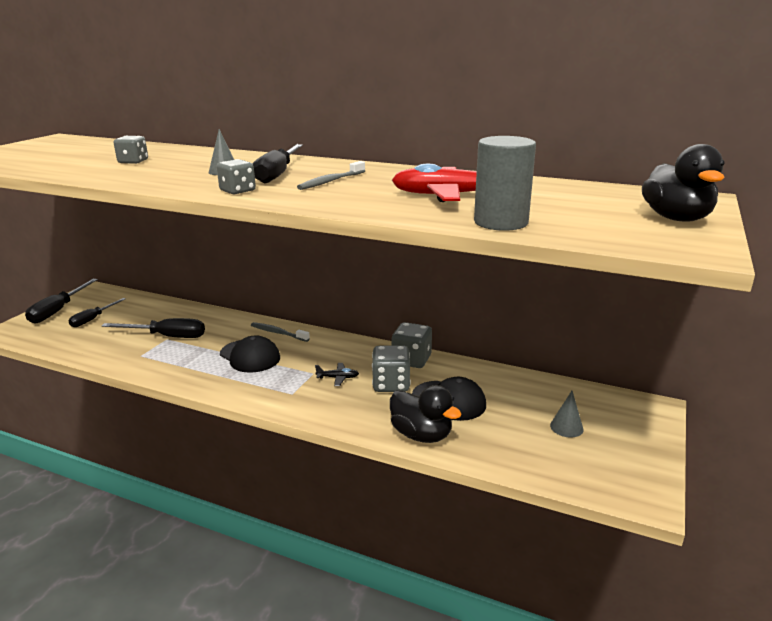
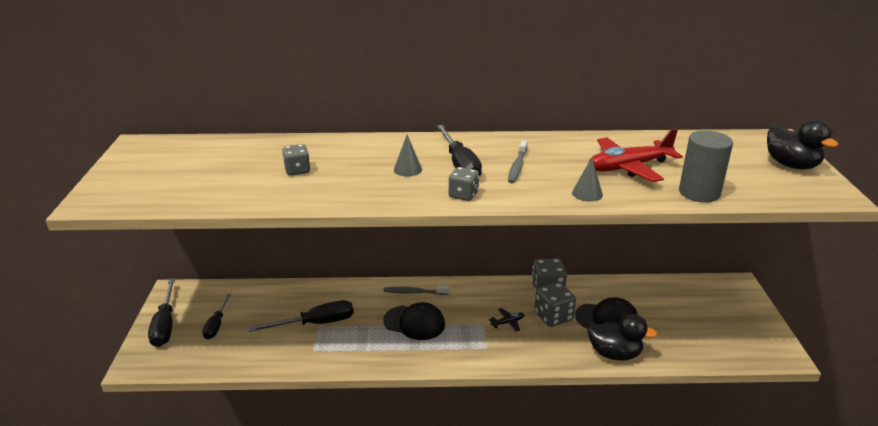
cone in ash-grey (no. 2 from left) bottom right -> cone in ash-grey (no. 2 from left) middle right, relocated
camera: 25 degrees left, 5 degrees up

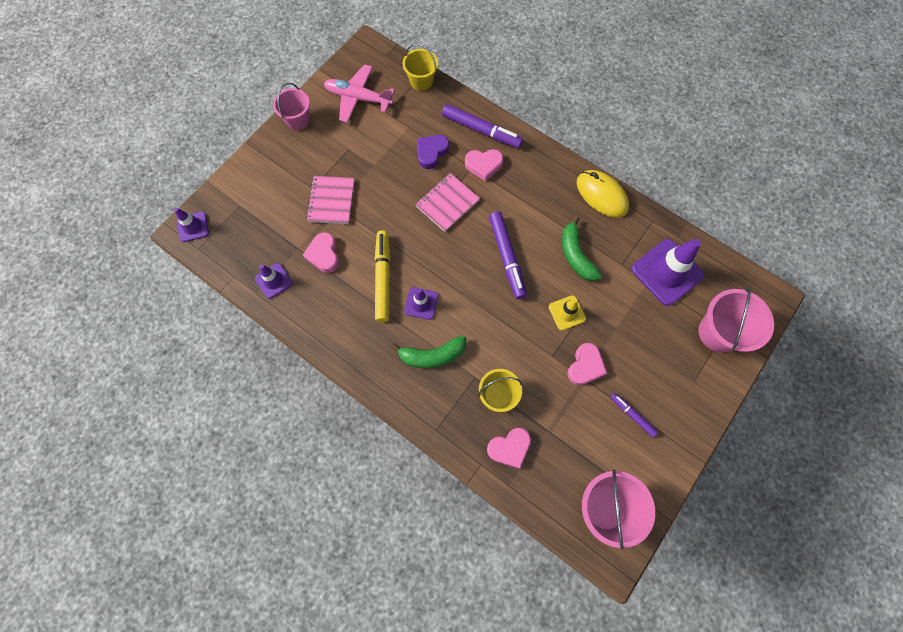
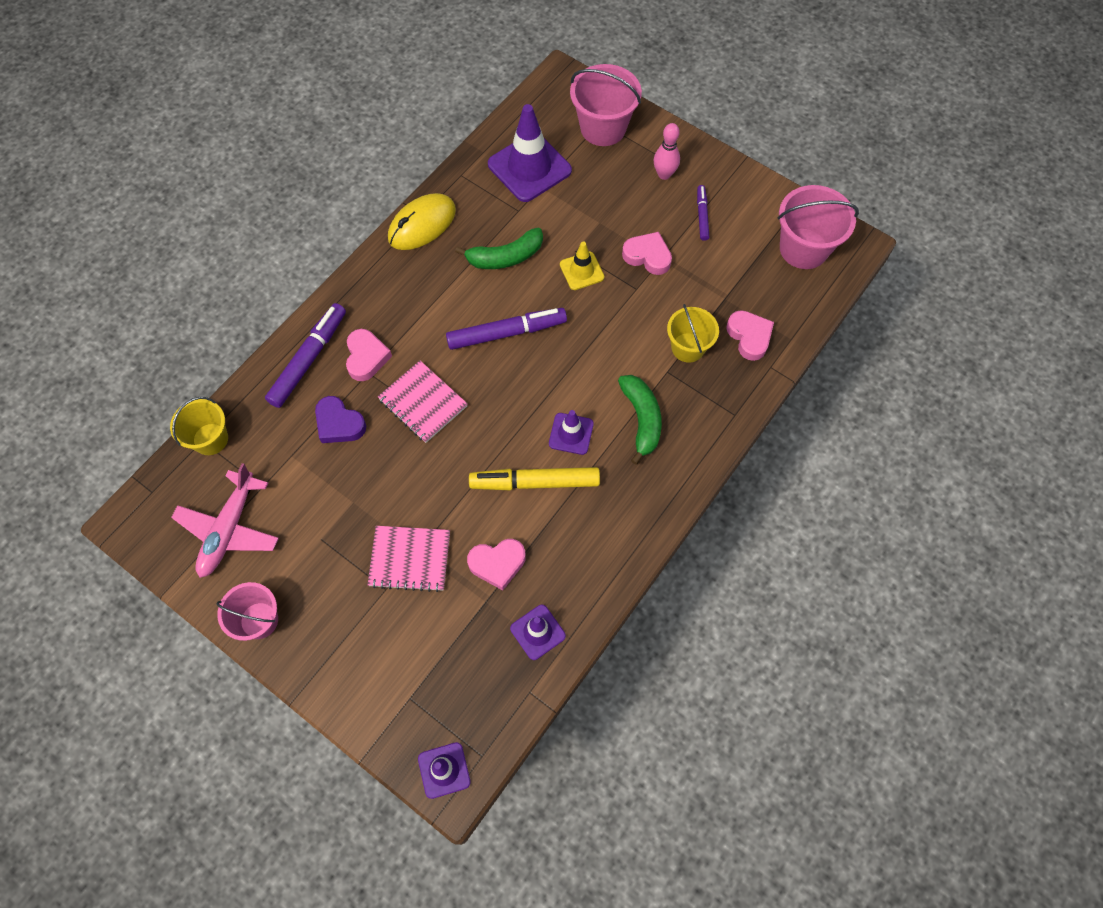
none -> tenpin in pink top centre
marker pen in royal purple (no. 3 from left) middle right -> marker pen in royal purple (no. 3 from left) top centre, 135 degrees clockwise
camera: 90 degrees left, 5 degrees down

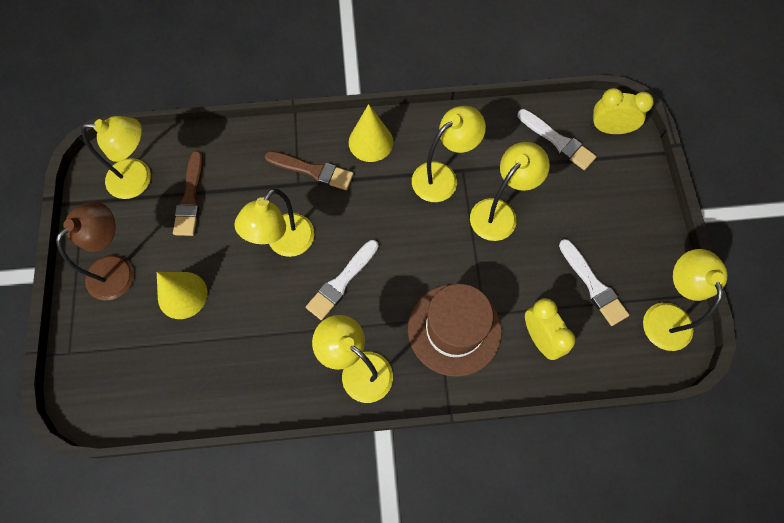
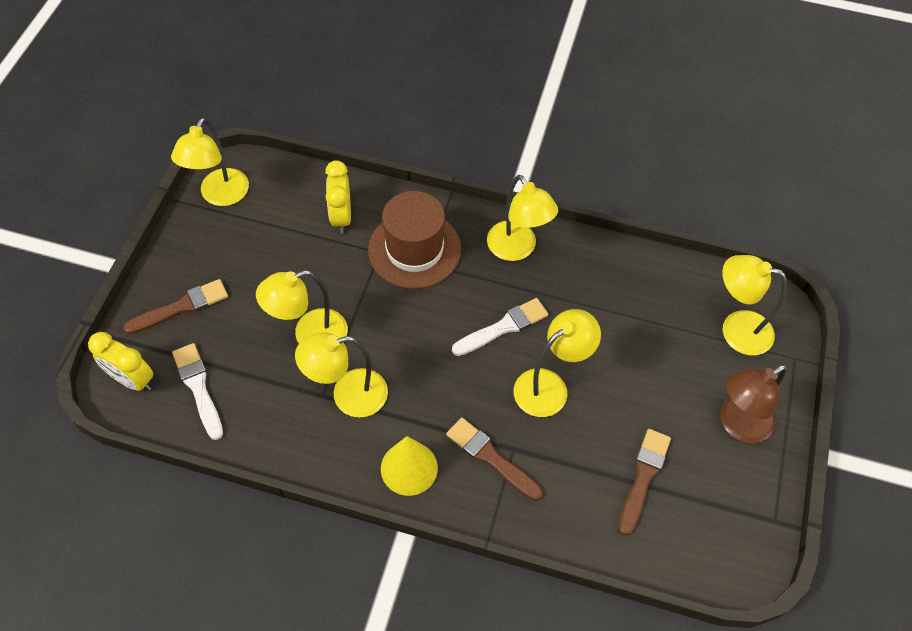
cone in yellow (no. 1 from left) middle left -> none
brush in white (no. 3 from left) middle right -> none
none -> brush in dark brown (no. 1 from left) middle left
reading lamp in yellow (no. 1 from left in the first image) top left -> reading lamp in yellow (no. 6 from left) middle right, relocated
camera: 160 degrees left, 10 degrees down

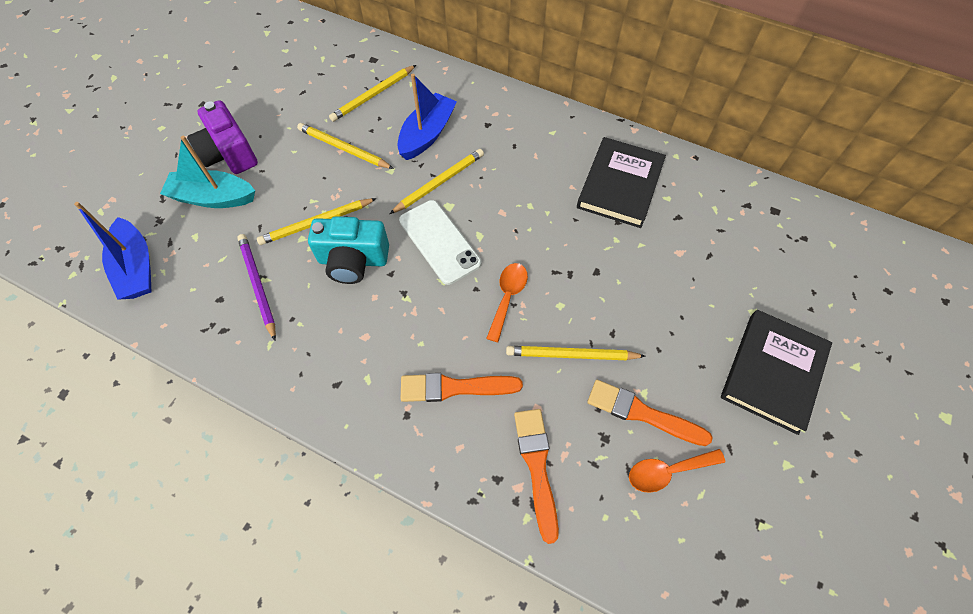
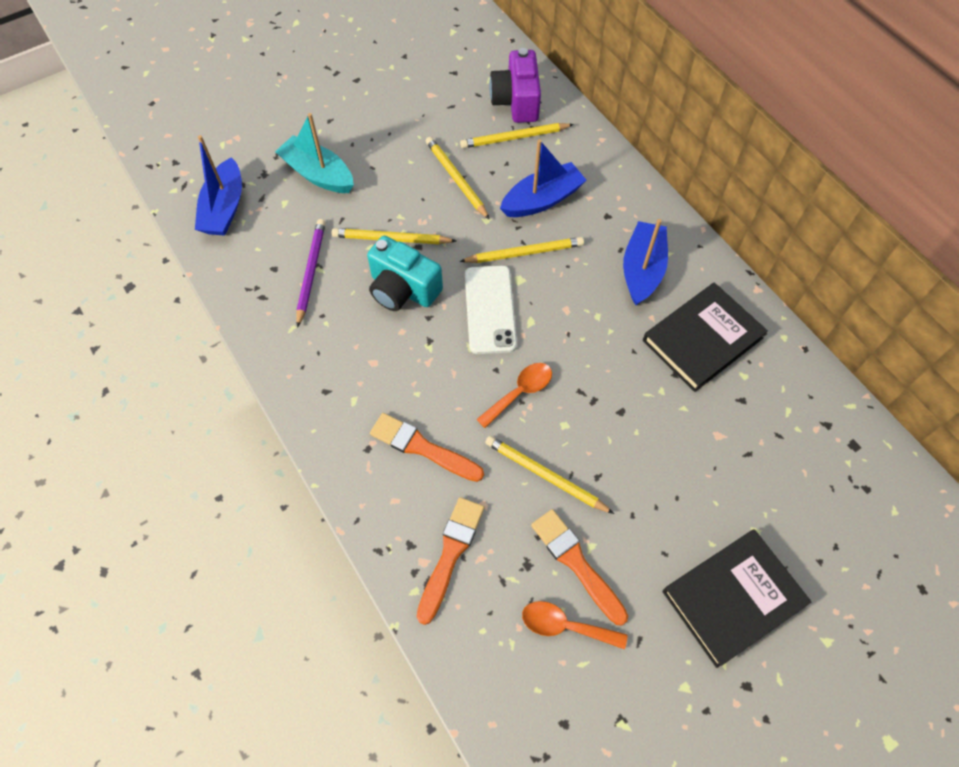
none -> toy boat in blue (no. 3 from left) middle right
photo camera in royal purple top left -> photo camera in royal purple top centre, relocated
camera: 30 degrees right, 0 degrees up

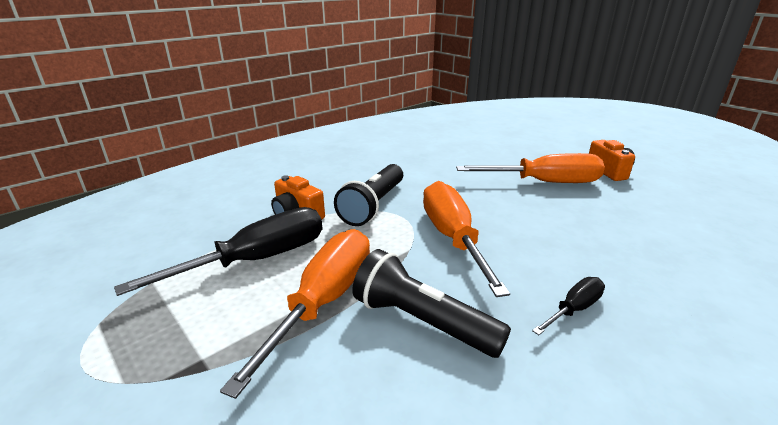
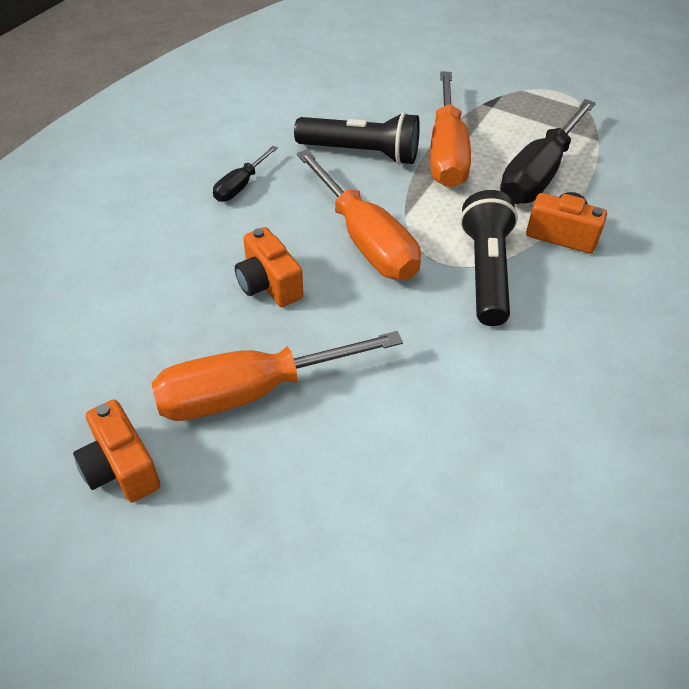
none -> photo camera in orange-coloured (no. 2 from left) centre
camera: 160 degrees right, 20 degrees up

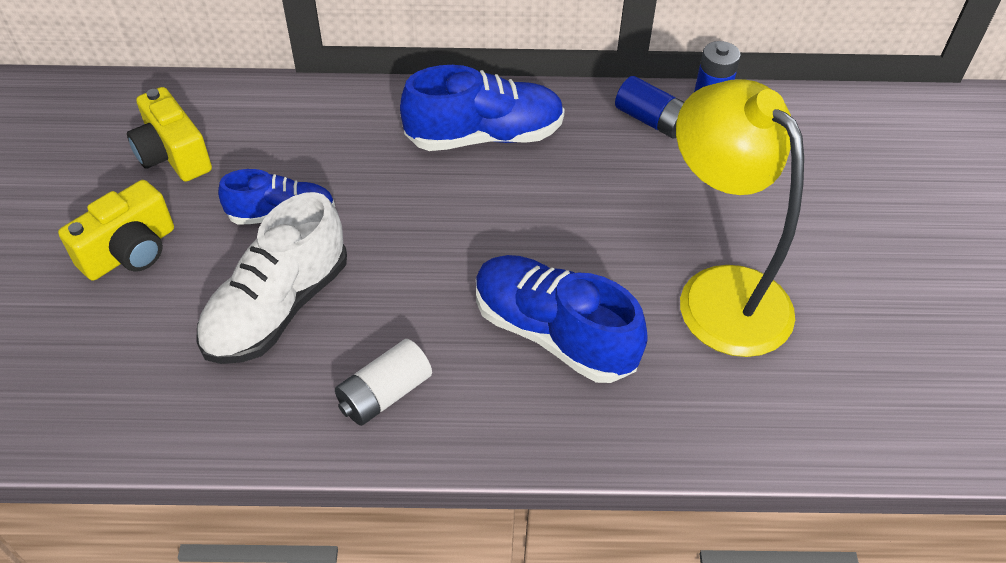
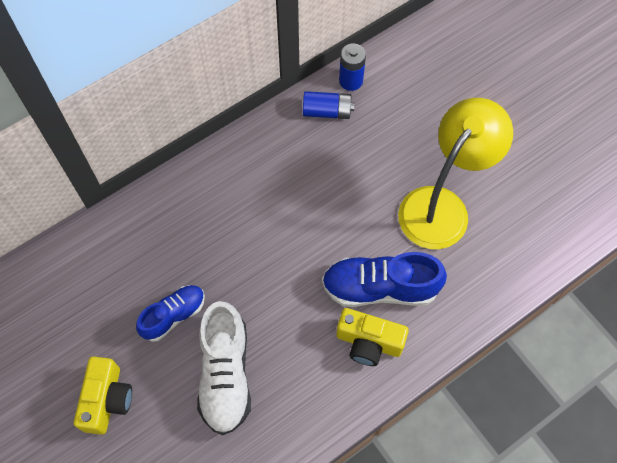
AA battery in white bottom centre -> none
sneaker in blue (no. 2 from left) top centre -> none
photo camera in yellow (no. 2 from left) top left -> photo camera in yellow (no. 2 from left) bottom centre, relocated
reading lamp in yellow middle right, 105 degrees clockwise
camera: 35 degrees left, 15 degrees up

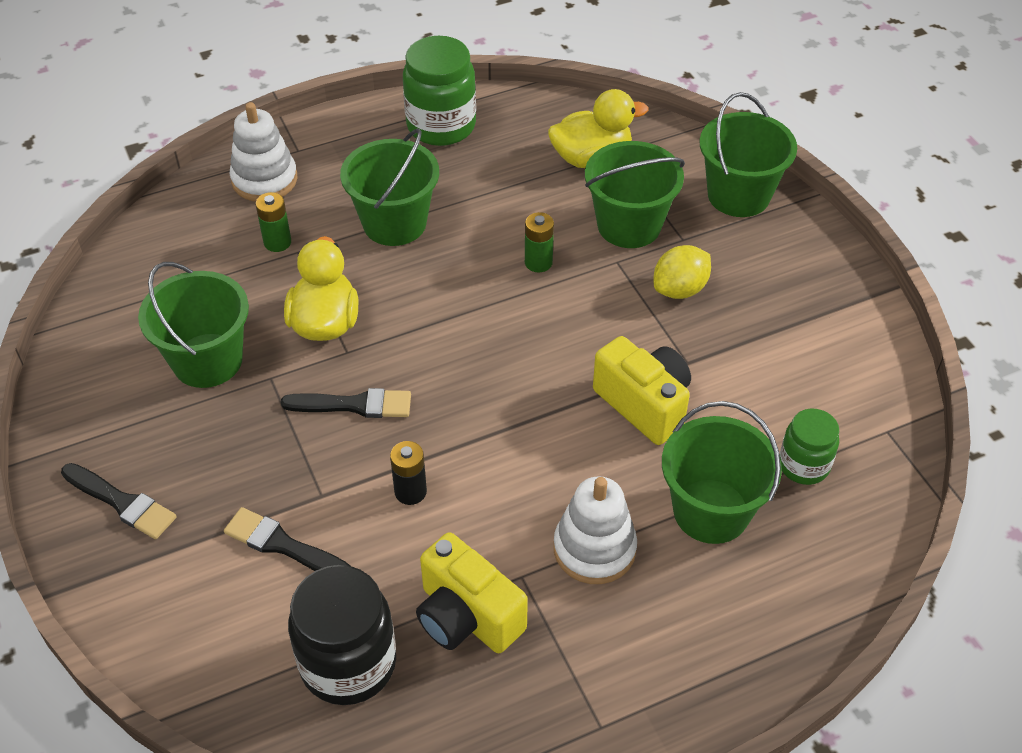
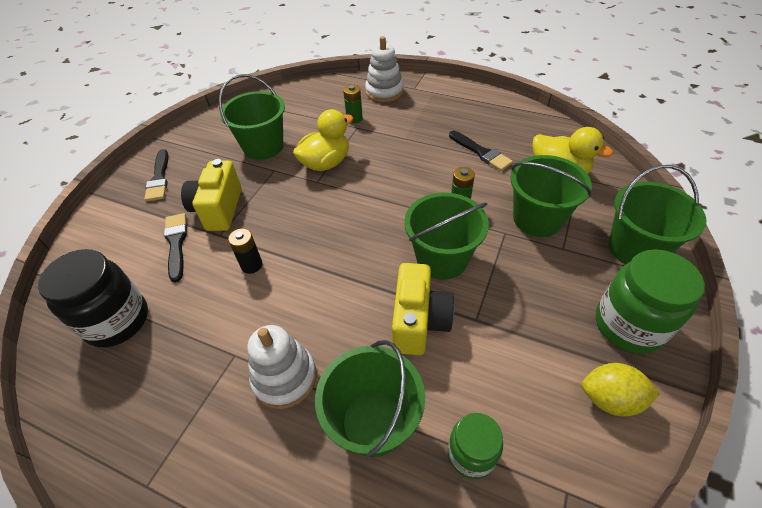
brush in ebony (no. 3 from left) centre -> brush in ebony (no. 3 from left) top centre, relocated
bucket in emerald (no. 2 from left in the first image) top centre -> bucket in emerald (no. 3 from left) centre, relocated
jam jar in emerald (no. 1 from left in the first image) top centre -> jam jar in emerald (no. 2 from left) middle right, relocated
photo camera in yellow (no. 1 from left) bottom centre -> photo camera in yellow (no. 1 from left) middle left, relocated
toy lemon in yellow middle right -> toy lemon in yellow bottom right, relocated
camera: 50 degrees right, 0 degrees up

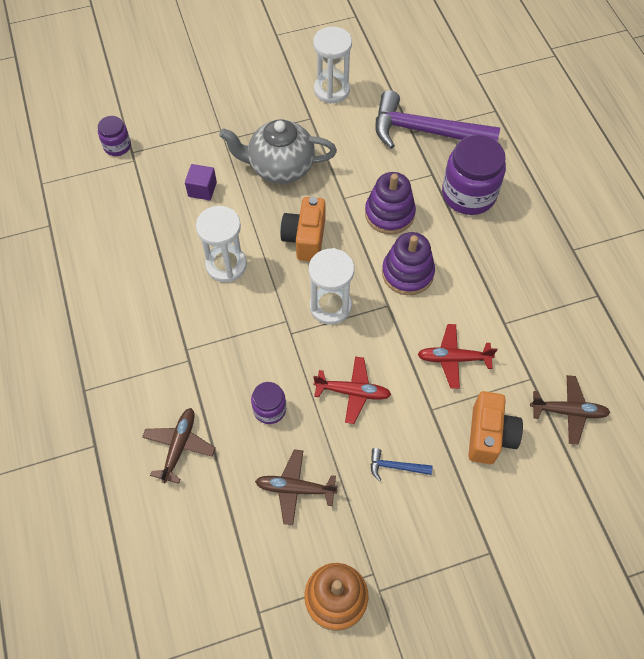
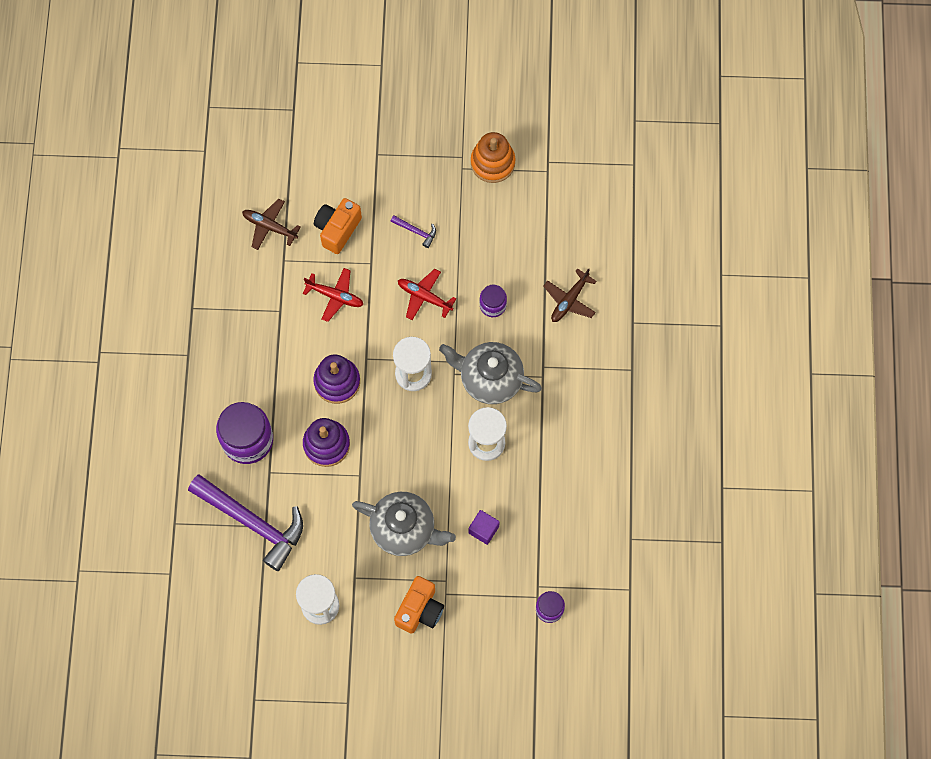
aeroplane in dark brown (no. 2 from left) bottom centre -> none
none -> tea pot in ash-grey (no. 2 from left) centre
photo camera in orange-coloured (no. 1 from left in the first image) centre -> photo camera in orange-coloured (no. 2 from left) bottom centre, relocated
carpenter's hammer in blue bottom centre -> carpenter's hammer in royal purple (no. 2 from left) top centre
camera: 160 degrees left, 10 degrees up

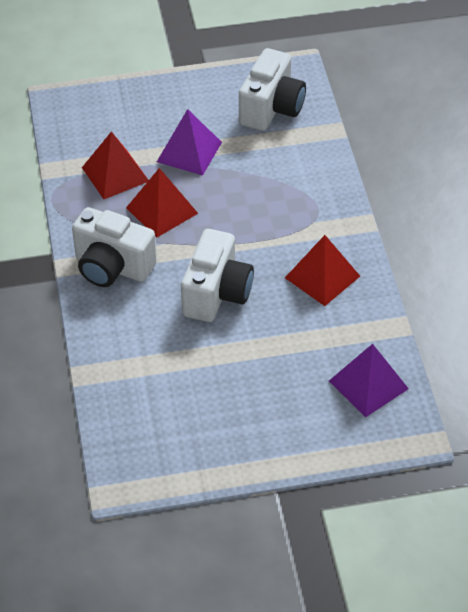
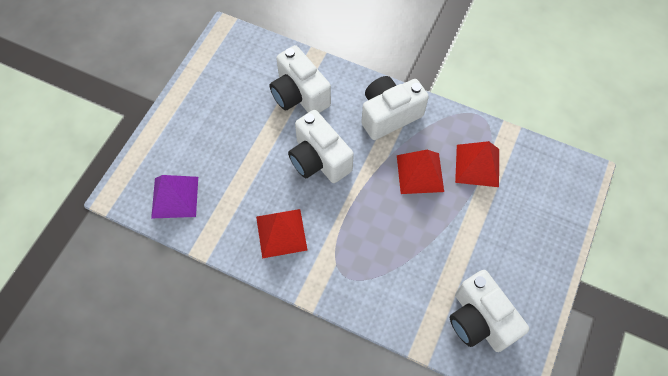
pyramid shape in royal purple (no. 1 from left) top centre -> none
none -> photo camera in white (no. 1 from left) top centre
camera: 125 degrees right, 15 degrees up

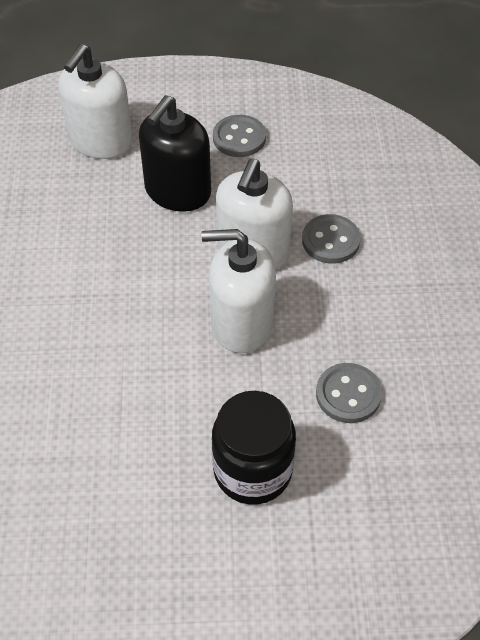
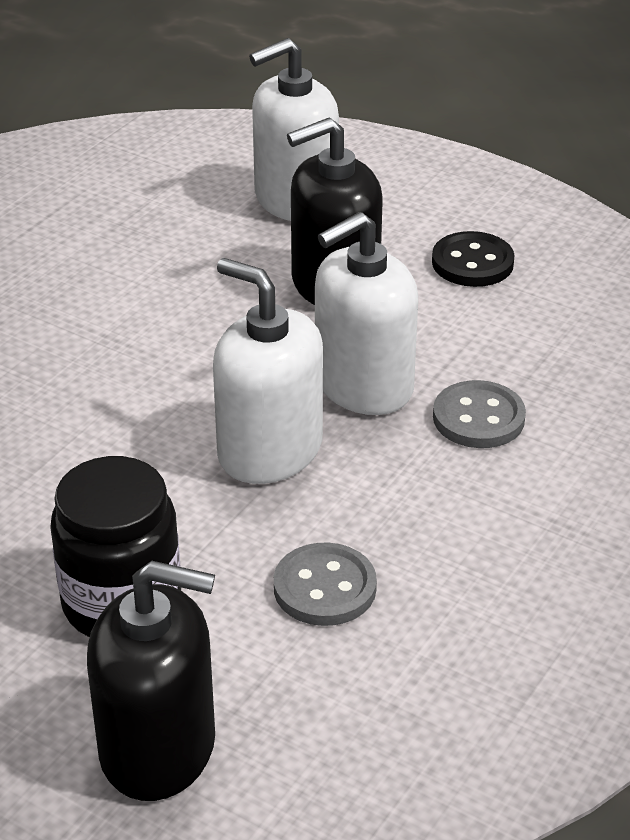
none -> soap dispenser in ebony (no. 1 from left) bottom left
button in ash-grey (no. 1 from left) top centre -> button in ebony top right
camera: 35 degrees right, 15 degrees down

